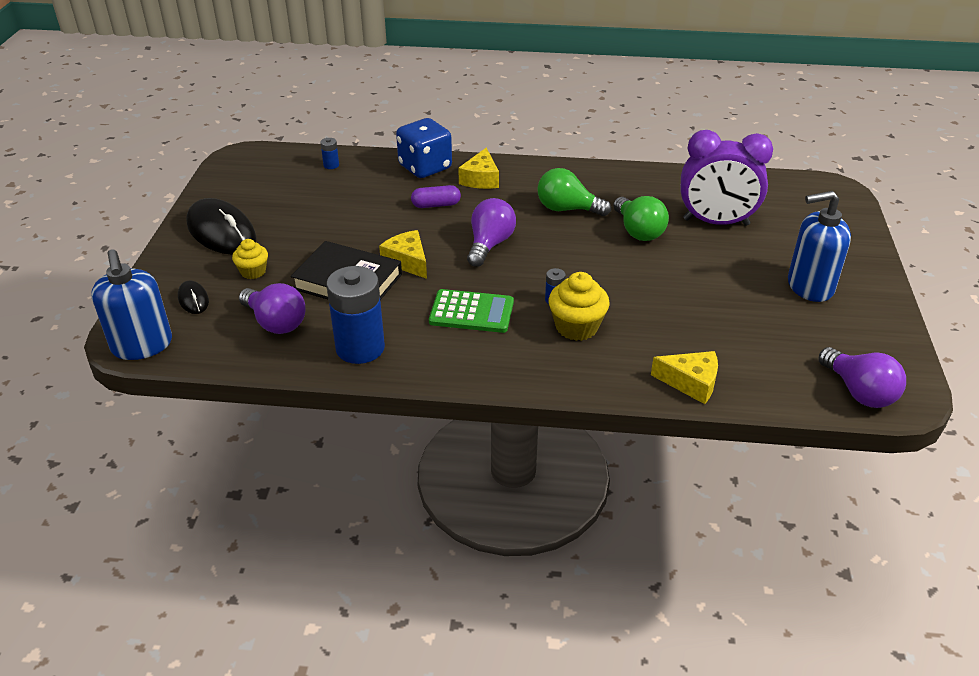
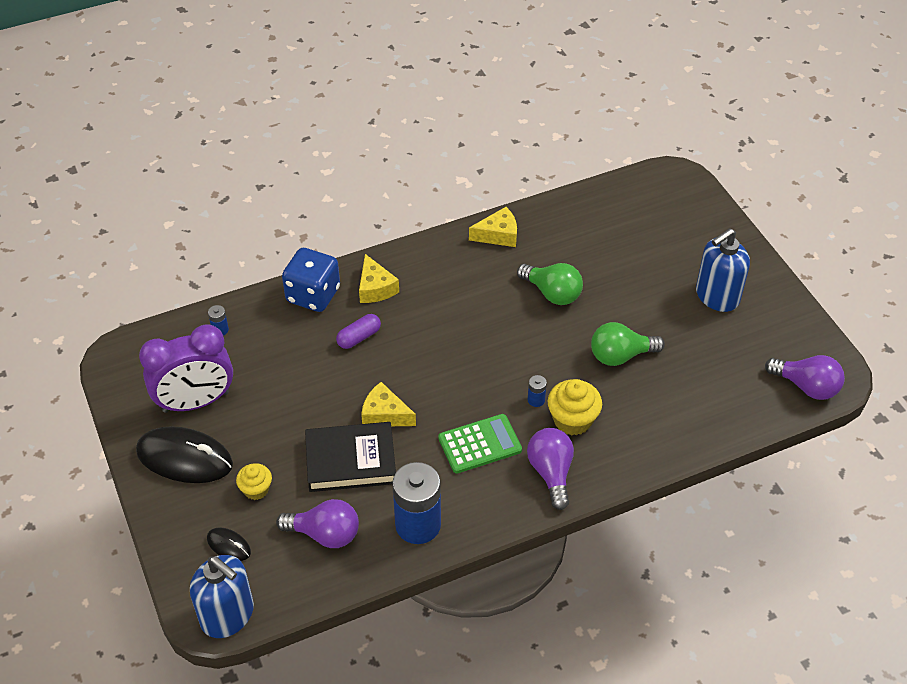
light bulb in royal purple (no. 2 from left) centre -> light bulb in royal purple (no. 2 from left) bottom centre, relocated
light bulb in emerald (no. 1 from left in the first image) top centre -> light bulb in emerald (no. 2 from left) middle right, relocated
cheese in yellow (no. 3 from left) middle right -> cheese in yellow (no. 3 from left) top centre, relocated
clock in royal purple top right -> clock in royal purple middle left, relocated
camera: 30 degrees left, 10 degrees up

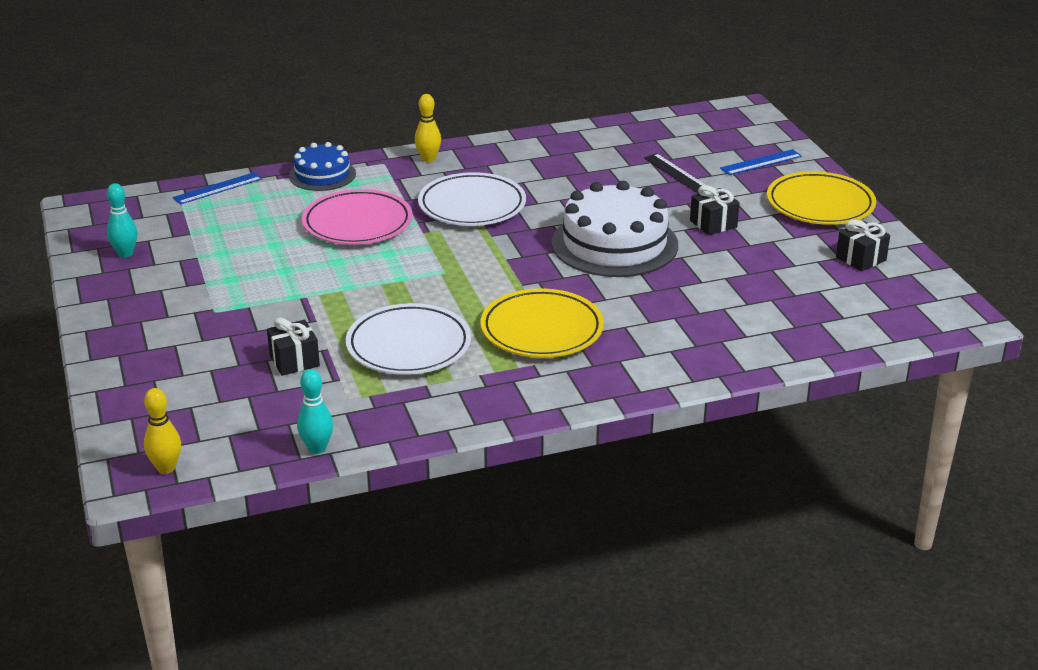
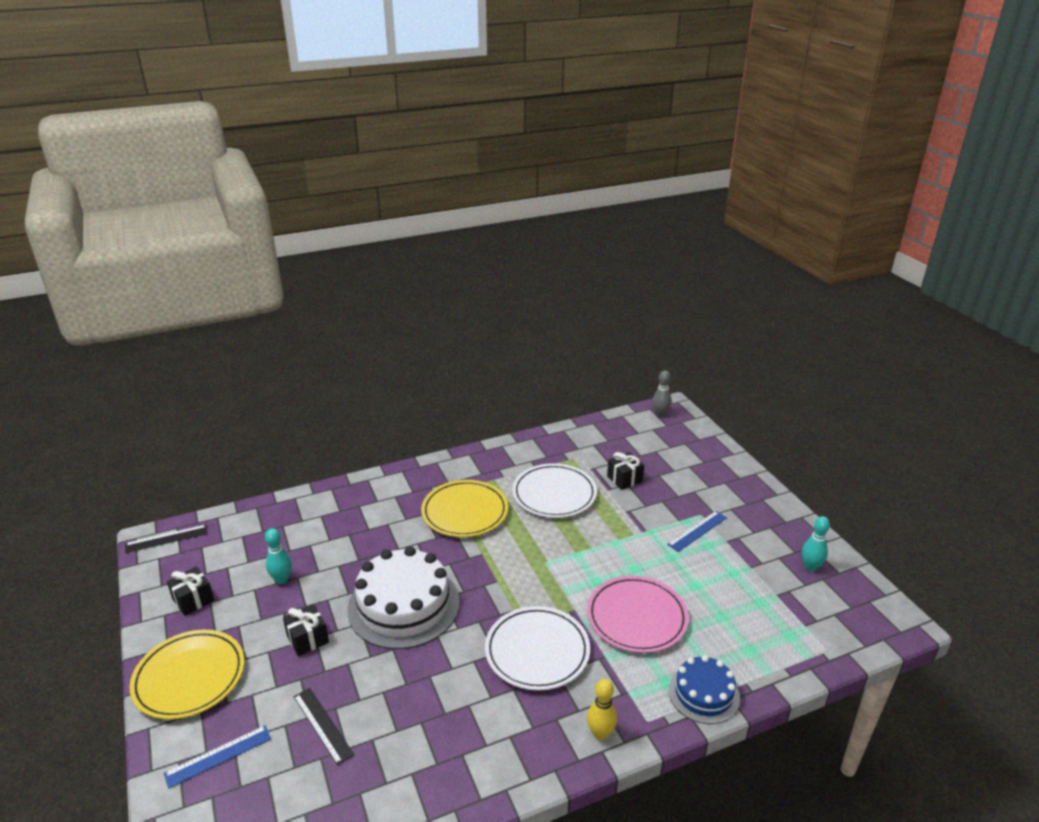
none -> ruler in ebony (no. 1 from left) middle left
ruler in blue (no. 1 from left in the first image) top left -> ruler in blue (no. 2 from left) middle right, relocated
tenpin in turquoise (no. 2 from left in the first image) middle left -> tenpin in turquoise (no. 1 from left) bottom left, relocated
tenpin in yellow (no. 1 from left) middle left -> tenpin in ash-grey centre
camera: 175 degrees right, 0 degrees up

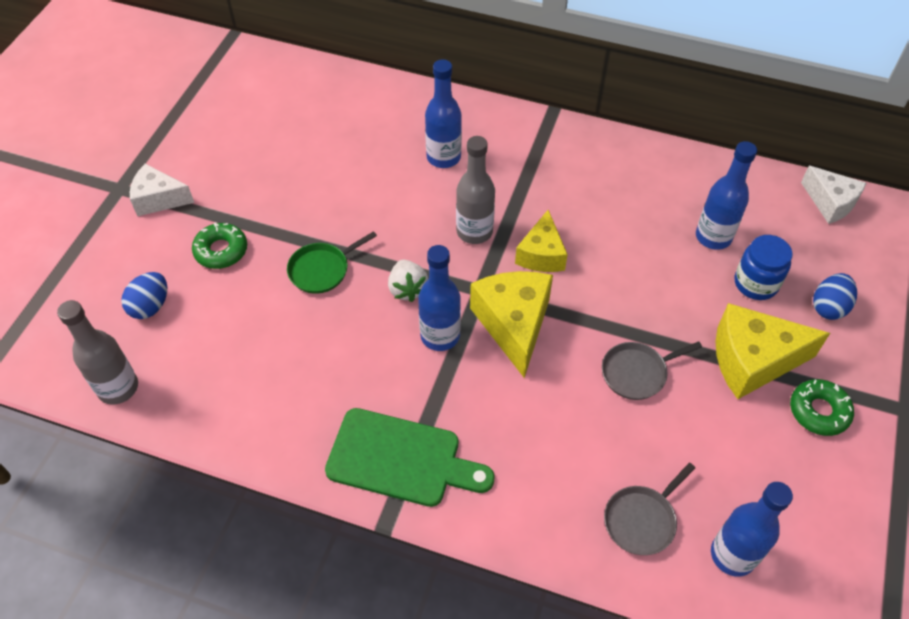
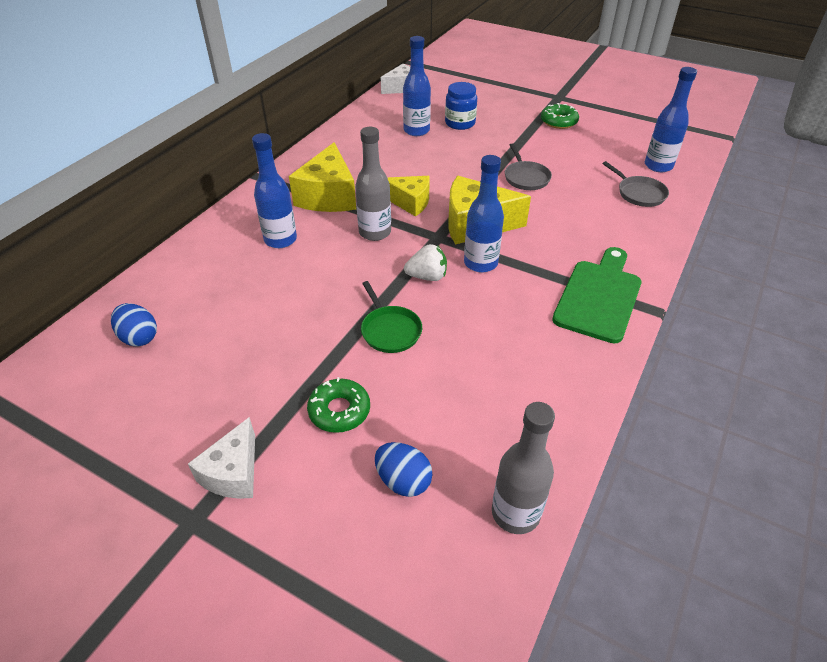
cheese in yellow (no. 3 from left in the first image) middle right -> cheese in yellow (no. 1 from left) top centre, relocated
toy egg in blue (no. 2 from left in the first image) middle right -> toy egg in blue (no. 1 from left) middle left, relocated
camera: 80 degrees left, 10 degrees down

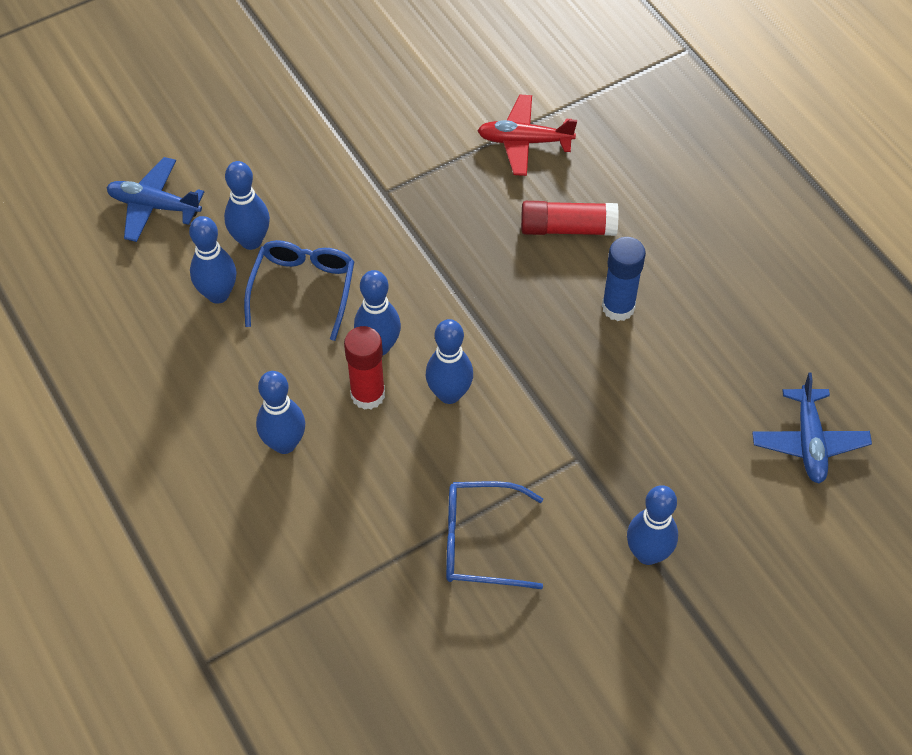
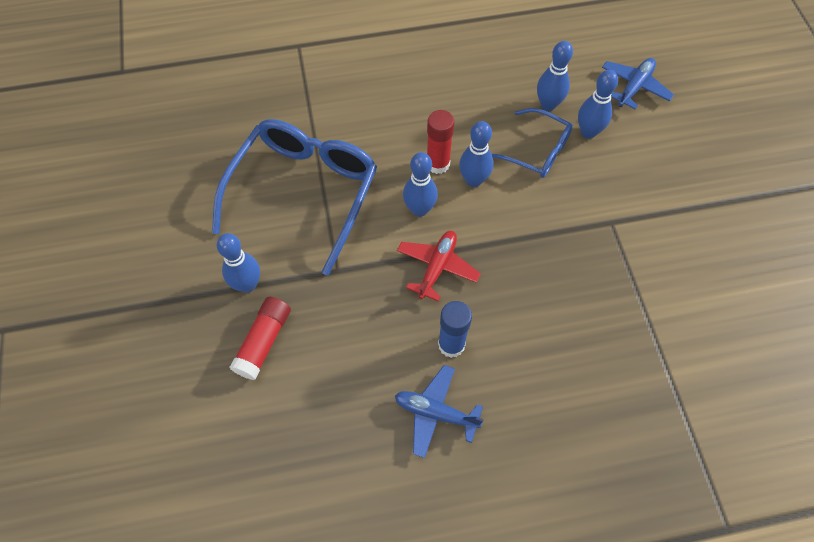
tenpin in blue (no. 3 from left) middle left -> none
aeroplane in crimson top centre -> aeroplane in crimson centre, relocated
glue in crimson (no. 2 from left in the first image) top centre -> glue in crimson (no. 1 from left) middle left, relocated
aeroplane in blue (no. 2 from left in the first image) middle right -> aeroplane in blue (no. 1 from left) bottom centre, relocated
glasses in blue (no. 2 from left in the first image) bottom centre -> glasses in blue (no. 1 from left) centre, x1.85
camera: 110 degrees right, 5 degrees up

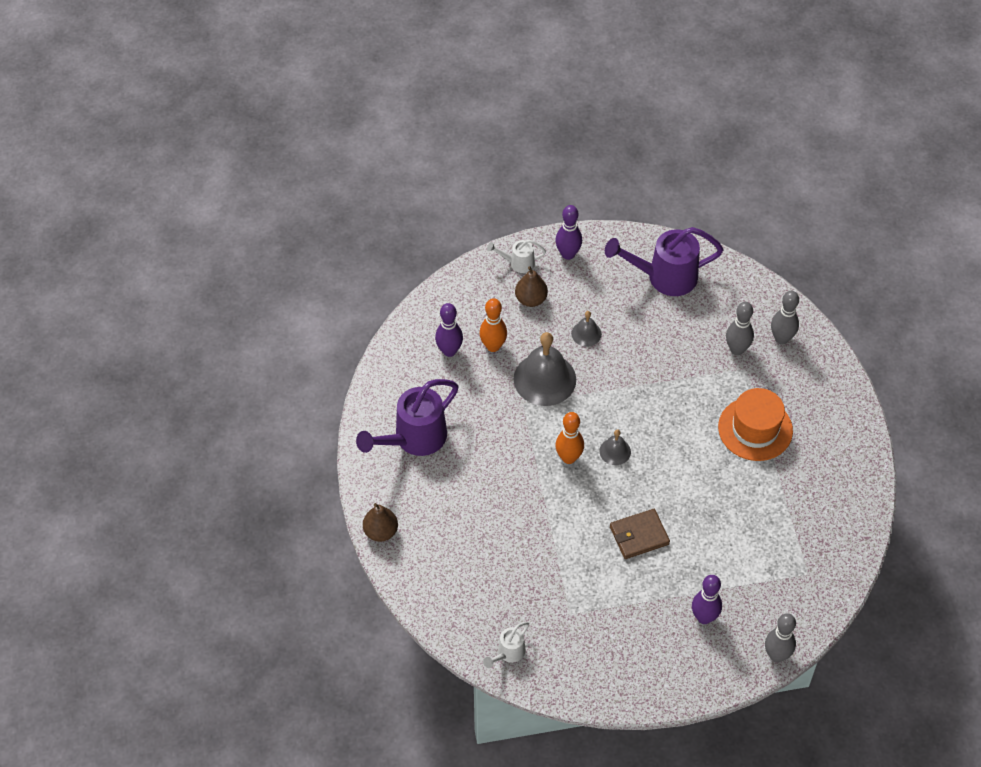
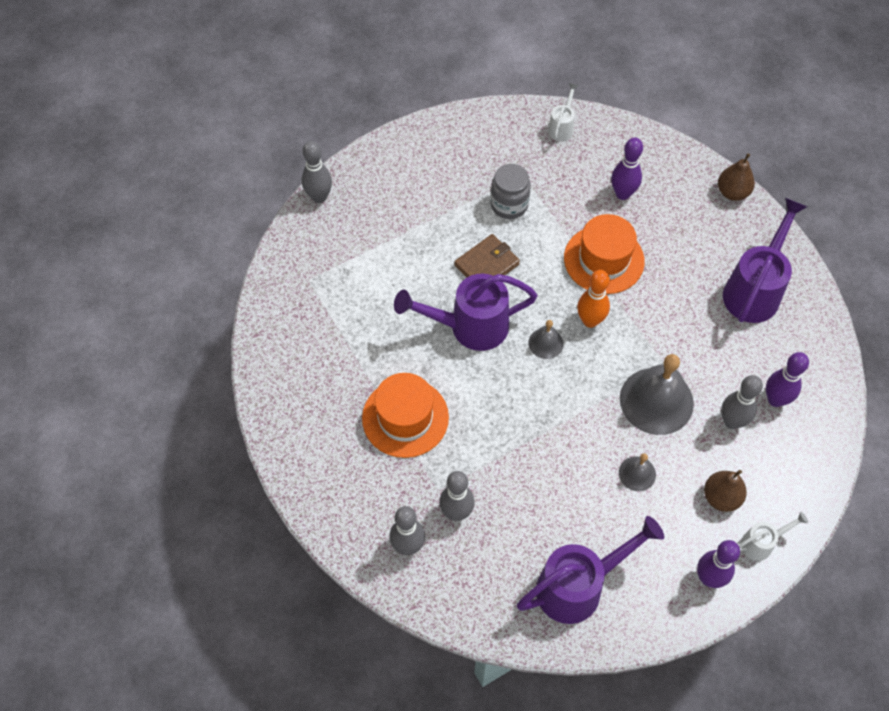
none -> watering pot in royal purple (no. 1 from left) centre
none -> jam jar in ash-grey top centre
none -> tall hat in orange-coloured (no. 2 from left) middle right
tenpin in royal purple (no. 3 from left in the first image) bottom right -> tenpin in royal purple (no. 1 from left) top right, relocated
tenpin in orange-coloured (no. 1 from left) centre -> tenpin in ash-grey (no. 4 from left) middle right
camera: 160 degrees right, 5 degrees up

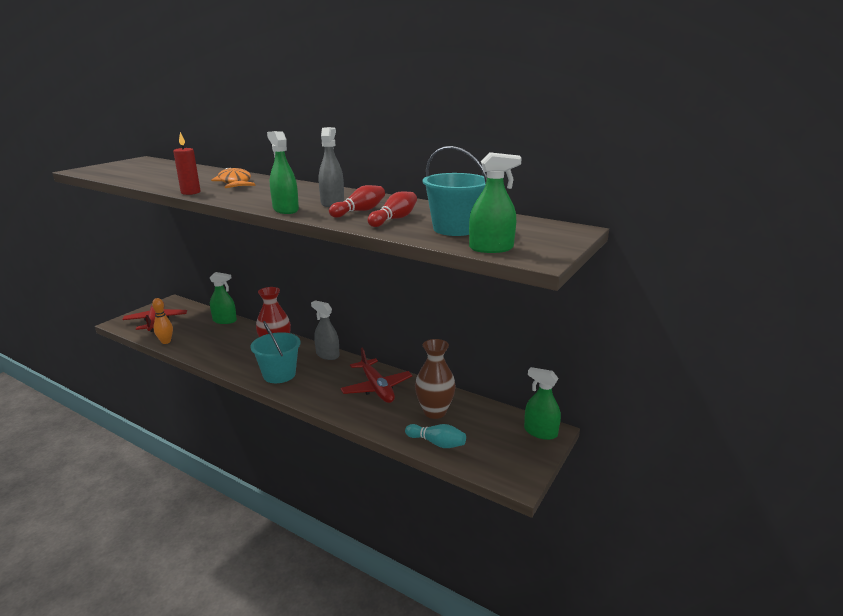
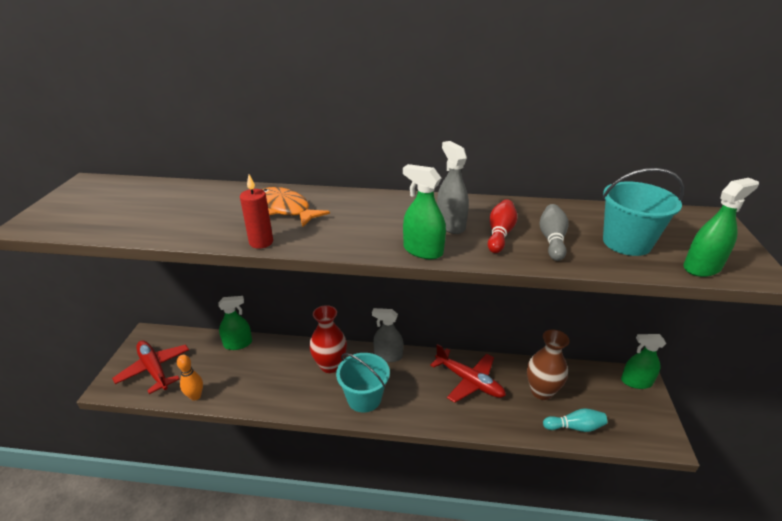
tenpin in crimson (no. 2 from left) centre -> tenpin in ash-grey middle right
camera: 25 degrees left, 10 degrees up

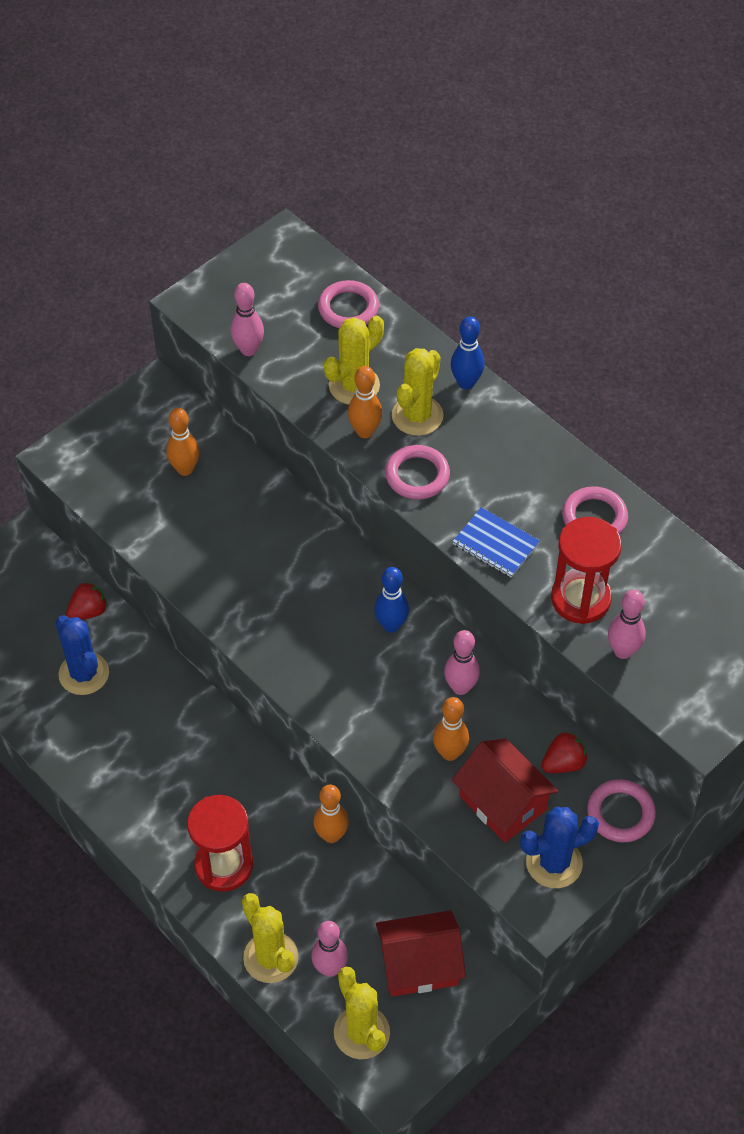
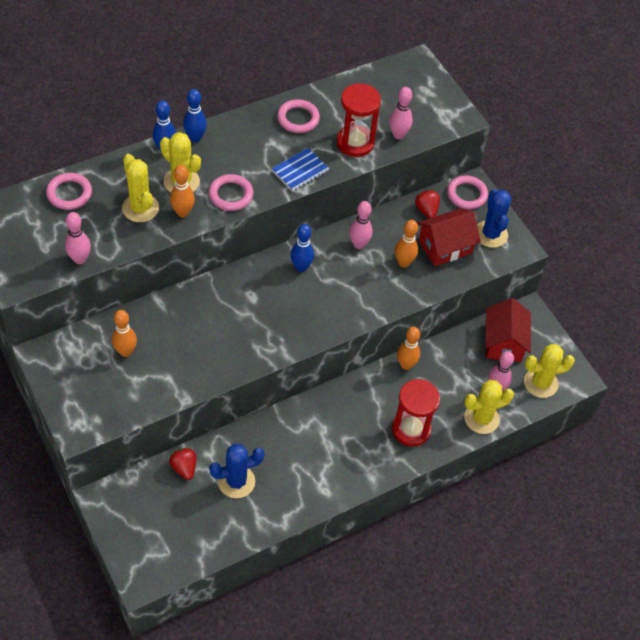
none -> tenpin in blue (no. 2 from left) top left
camera: 80 degrees left, 0 degrees up

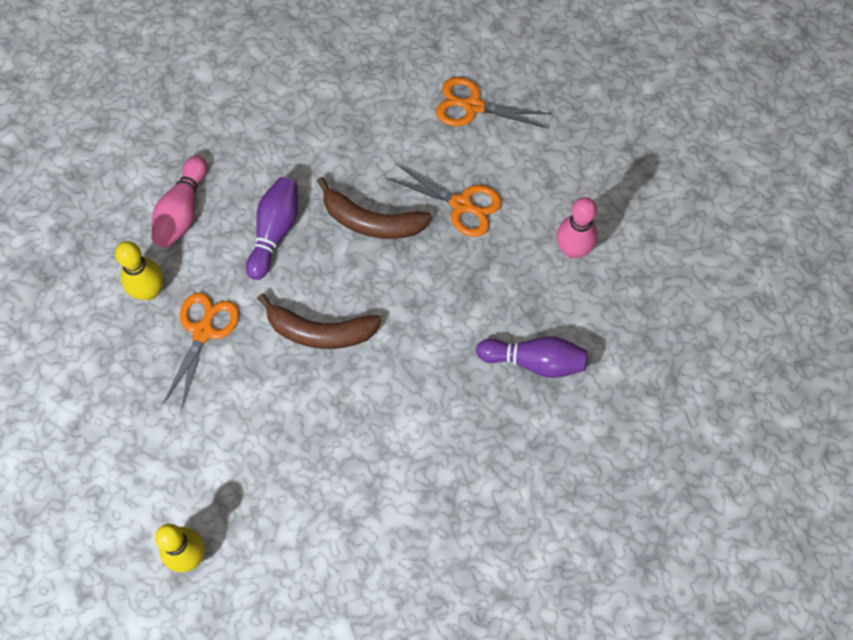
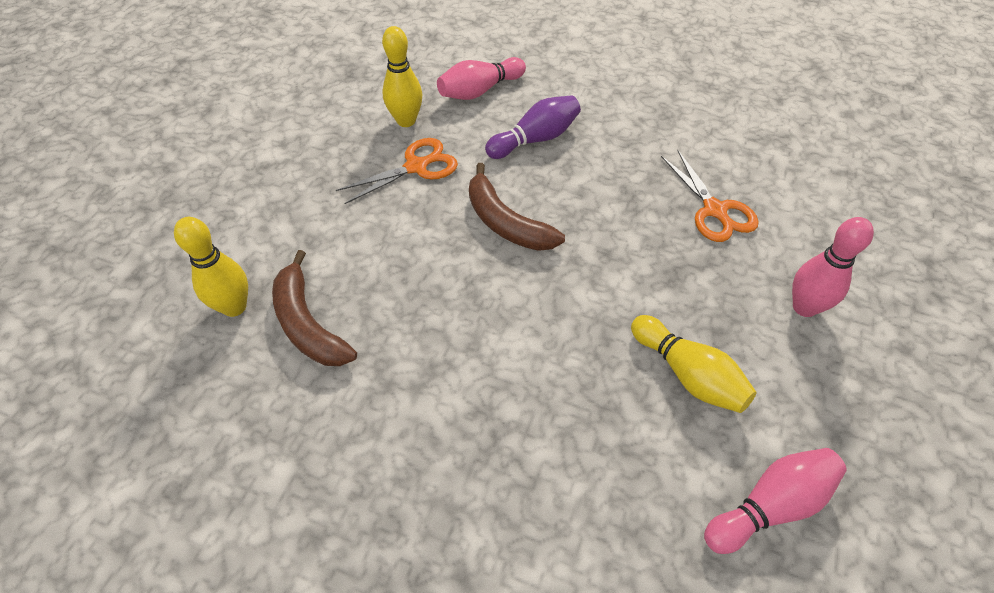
pair of scissors in orange-coloured (no. 3 from left) top centre -> none
none -> tenpin in pink (no. 2 from left) bottom right
banana in dark brown (no. 2 from left in the first image) top centre -> banana in dark brown (no. 1 from left) middle left, relocated
tenpin in royal purple (no. 2 from left) centre -> tenpin in yellow (no. 3 from left) middle right
camera: 40 degrees right, 15 degrees down

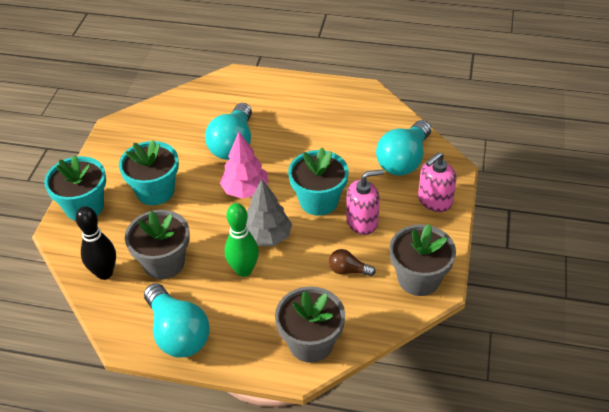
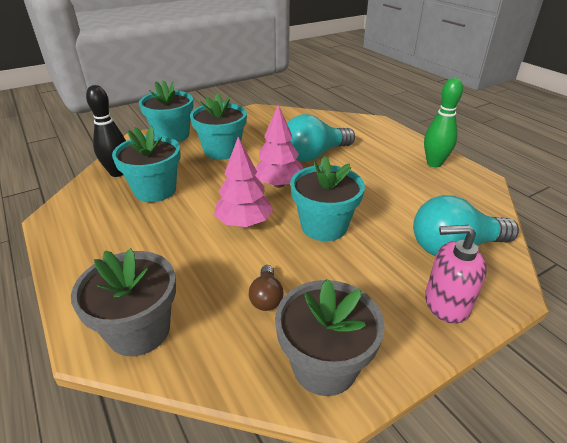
light bulb in turquoise (no. 1 from left) bottom left -> none
soap dispenser in pink (no. 1 from left) centre -> none
tenpin in emerald centre -> tenpin in emerald top right, relocated
plant pot in ash-grey (no. 1 from left) middle left -> plant pot in turquoise (no. 1 from left) middle left
toy tree in ash-grey centre -> toy tree in pink (no. 1 from left) centre
light bulb in dark brown centre, 150 degrees counterclockwise
camera: 45 degrees right, 10 degrees down

